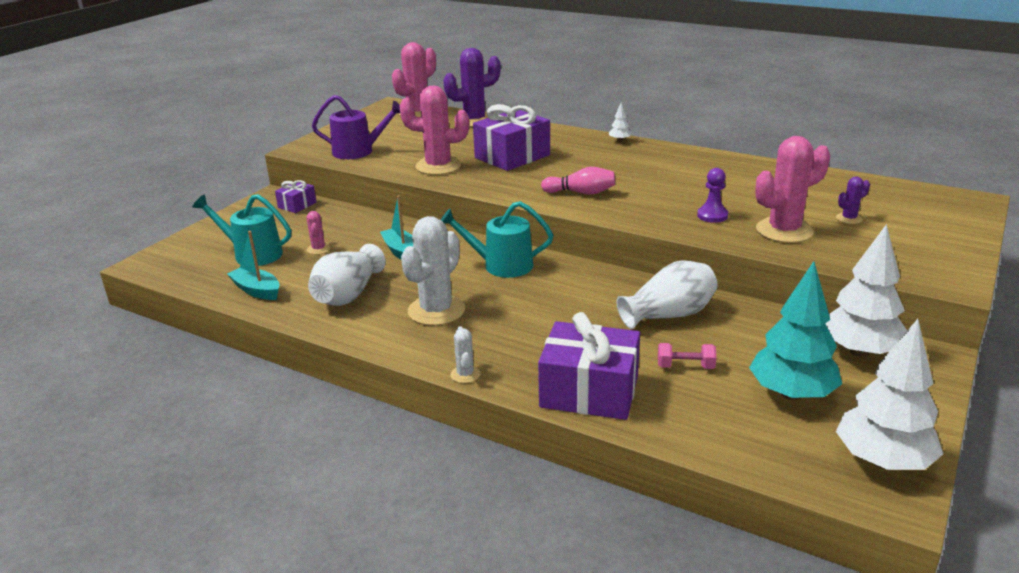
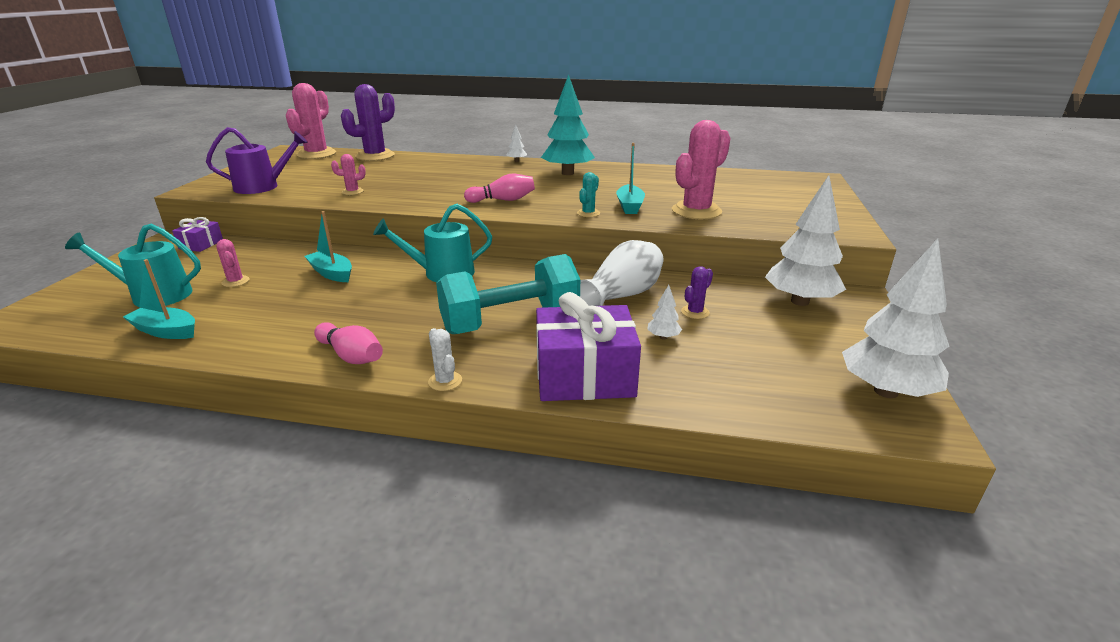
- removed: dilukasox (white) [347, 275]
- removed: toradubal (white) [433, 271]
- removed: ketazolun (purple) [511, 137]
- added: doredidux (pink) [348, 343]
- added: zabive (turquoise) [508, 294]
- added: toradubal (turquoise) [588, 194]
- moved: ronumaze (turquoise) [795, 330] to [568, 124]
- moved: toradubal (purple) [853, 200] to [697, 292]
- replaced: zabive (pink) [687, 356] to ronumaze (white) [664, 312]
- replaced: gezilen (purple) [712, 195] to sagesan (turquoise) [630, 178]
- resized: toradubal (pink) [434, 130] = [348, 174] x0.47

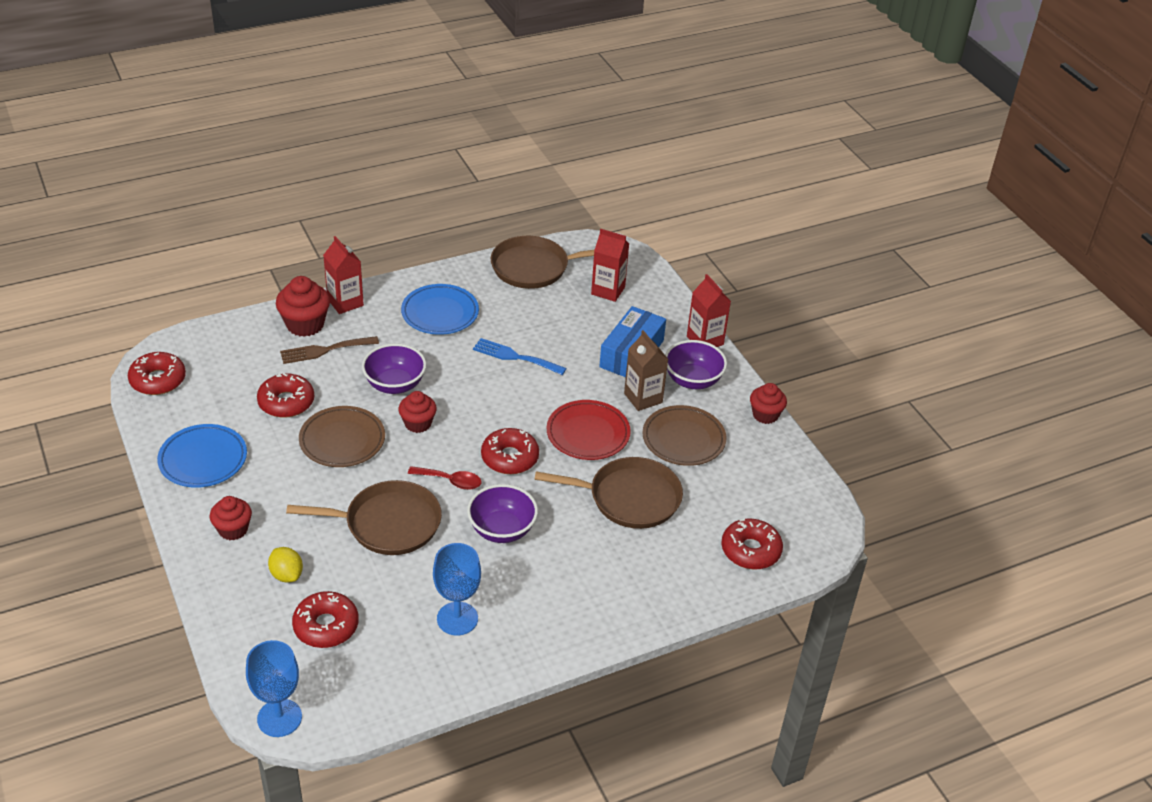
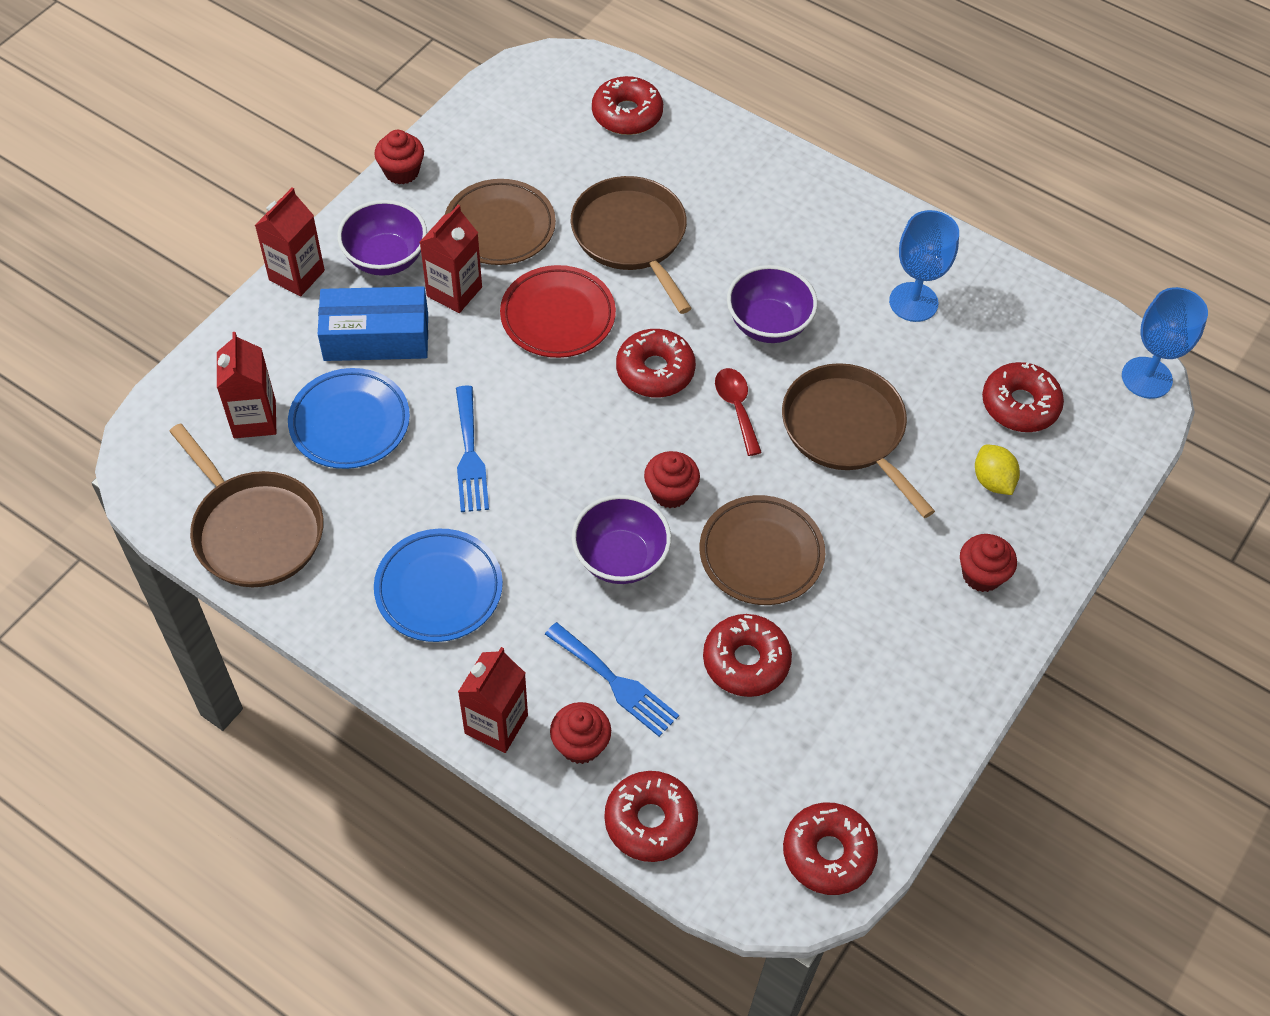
- added: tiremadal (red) [651, 816]
- moved: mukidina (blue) [202, 456] to [349, 418]
- recoloured: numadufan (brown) [329, 350] to numadufan (blue) [612, 679]
- recoloured: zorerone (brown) [646, 370] to zorerone (red) [451, 259]
- turned: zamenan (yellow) [285, 565] = [997, 470] 45 degrees counterclockwise
- resized: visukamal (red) [303, 306] = [580, 733] x0.67

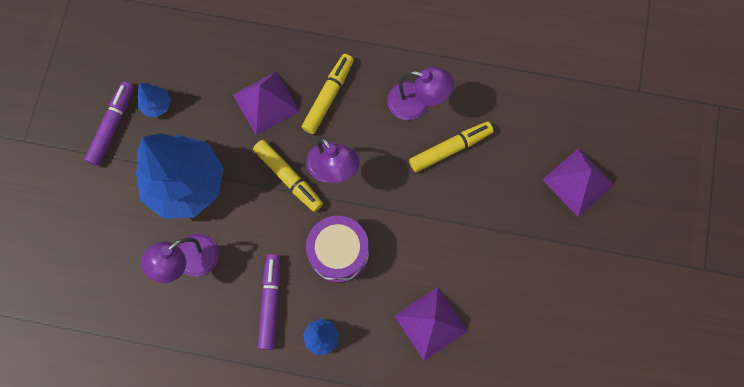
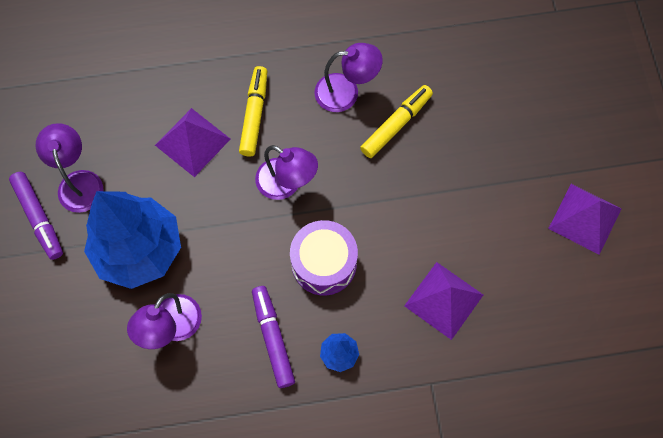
- removed: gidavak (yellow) [288, 176]
- moved: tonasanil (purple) [578, 182] to [584, 219]
- replaced: ronumaze (blue) [154, 100] to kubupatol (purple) [70, 168]
- turned: gidavak (purple) [109, 123] = [36, 216] 150 degrees clockwise

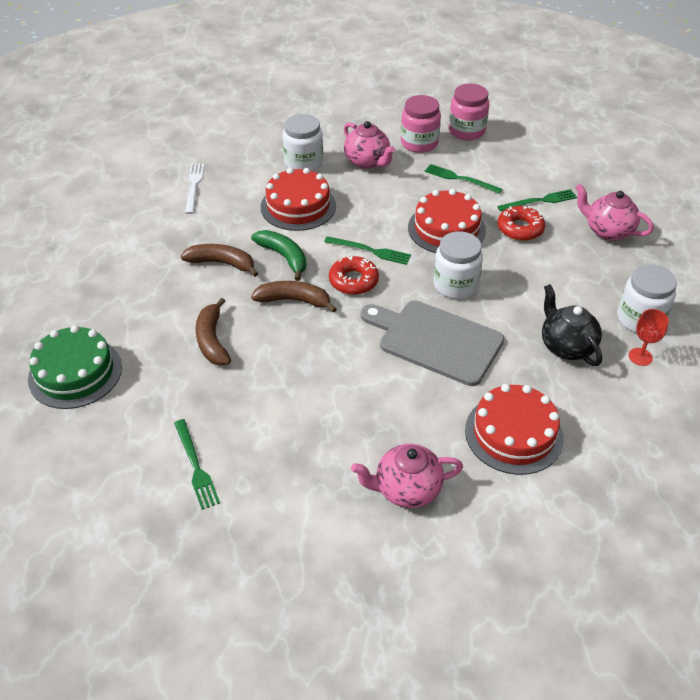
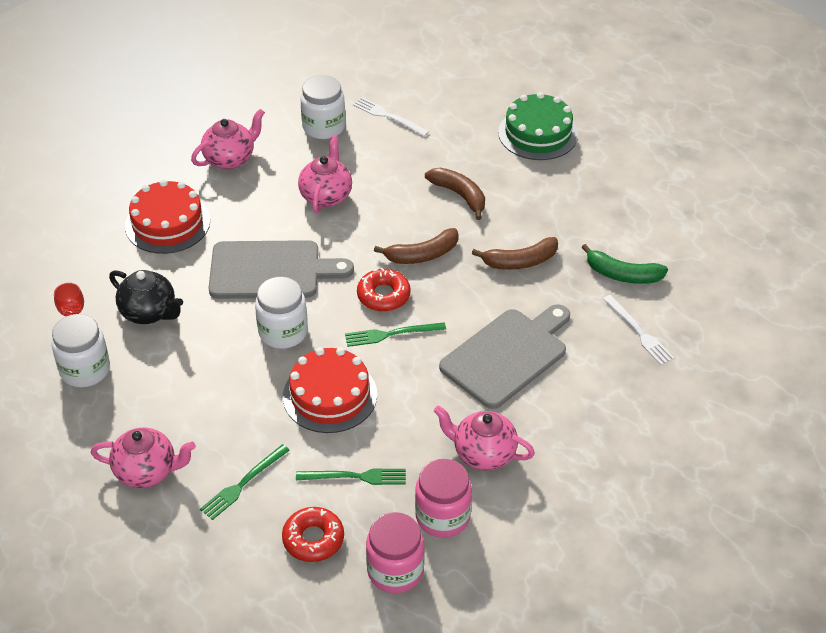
- added: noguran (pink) [325, 174]
- moved: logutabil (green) [278, 255] to [624, 264]
- moved: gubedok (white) [303, 142] to [322, 107]
- moved: tiremadal (red) [521, 223] to [313, 534]
- replaced: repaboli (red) [298, 199] to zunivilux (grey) [504, 356]
- recoloured: numadufan (green) [197, 464] to numadufan (white) [391, 117]

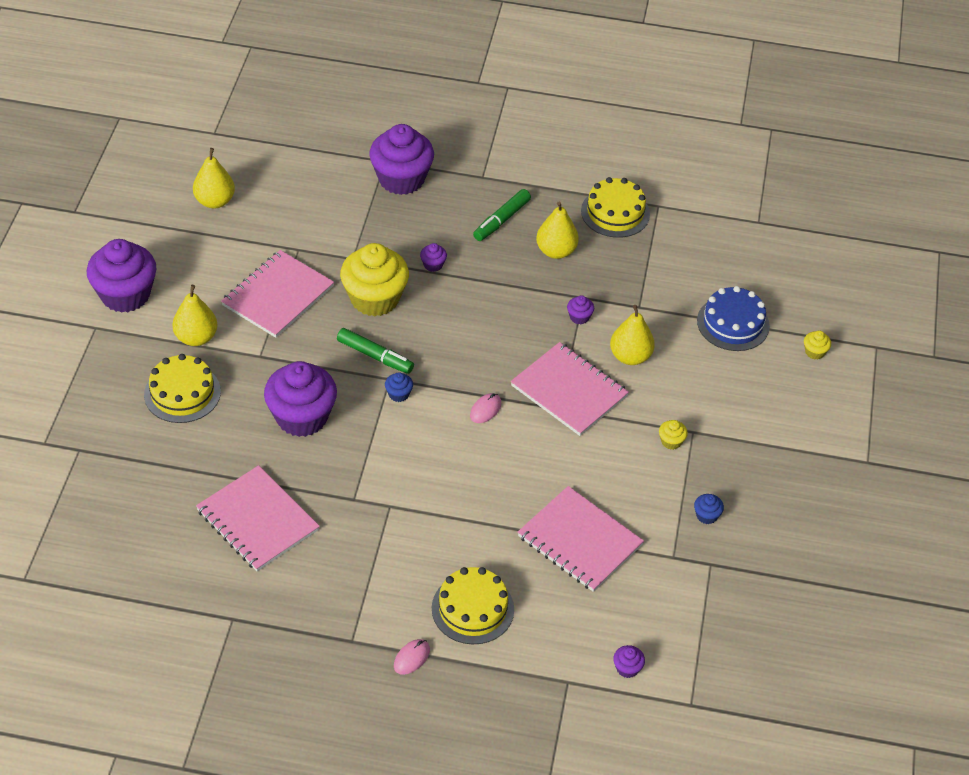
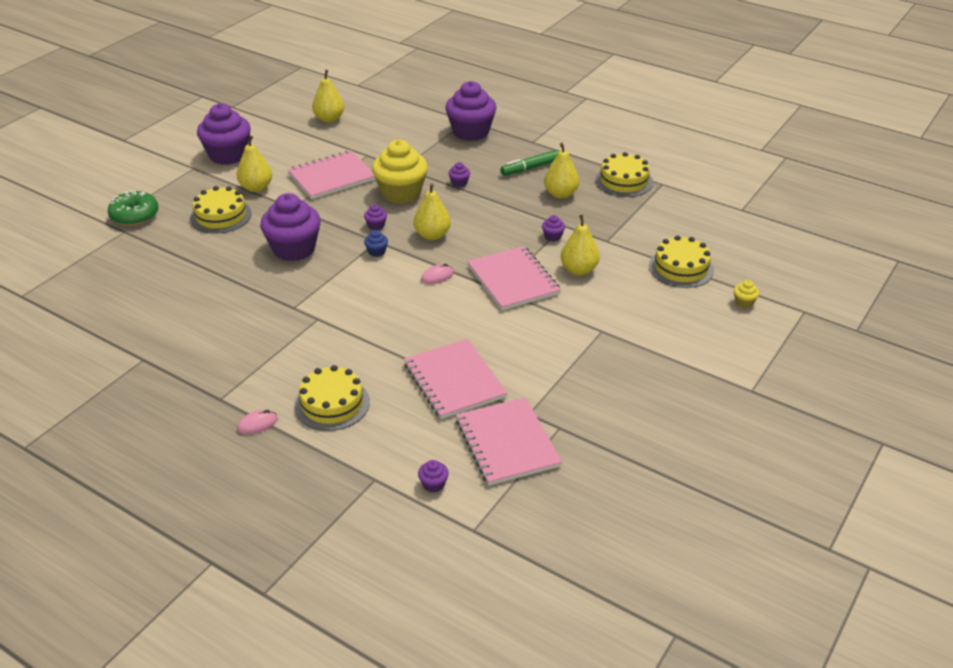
- removed: visukamal (yellow) [673, 435]
- removed: visukamal (blue) [709, 509]
- added: tiremadal (green) [133, 208]
- added: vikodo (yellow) [432, 211]
- moved: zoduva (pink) [258, 518] to [509, 441]
- replaced: gidavak (green) [375, 351] to visukamal (purple) [375, 217]
- recoloured: repaboli (blue) [733, 318] to repaboli (yellow) [681, 261]

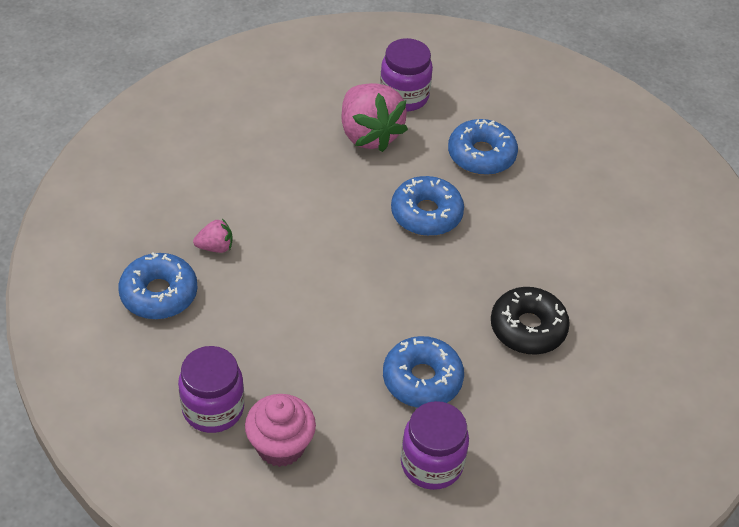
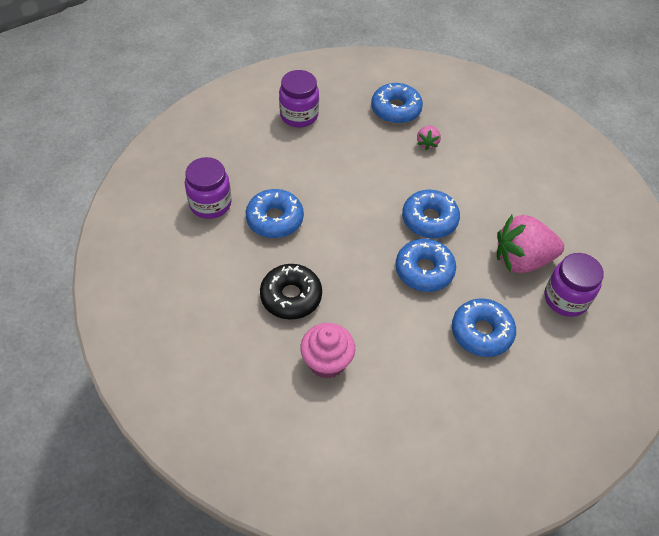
- added: tiremadal (blue) [431, 214]
- moved: visukamal (pink) [280, 430] to [327, 351]

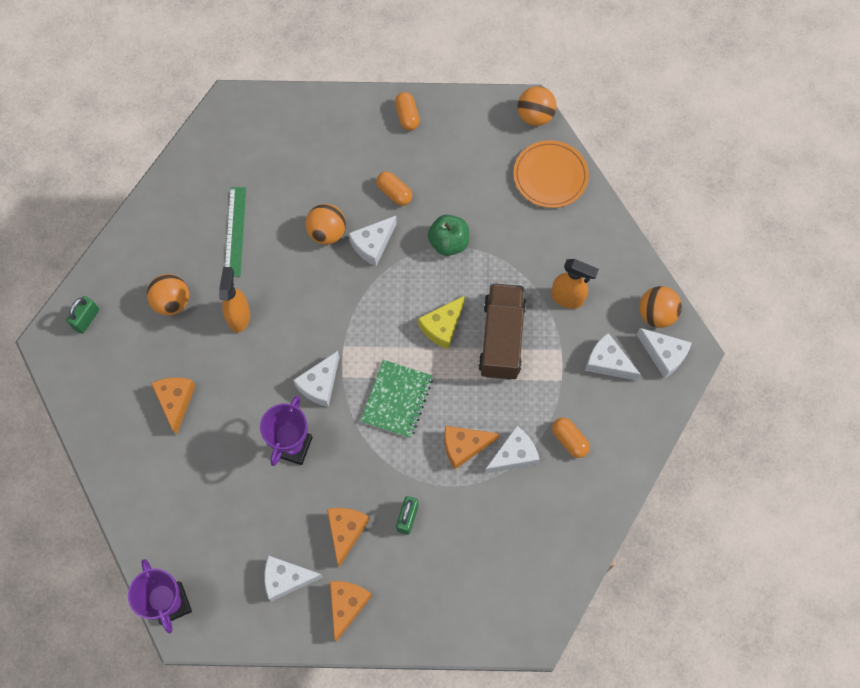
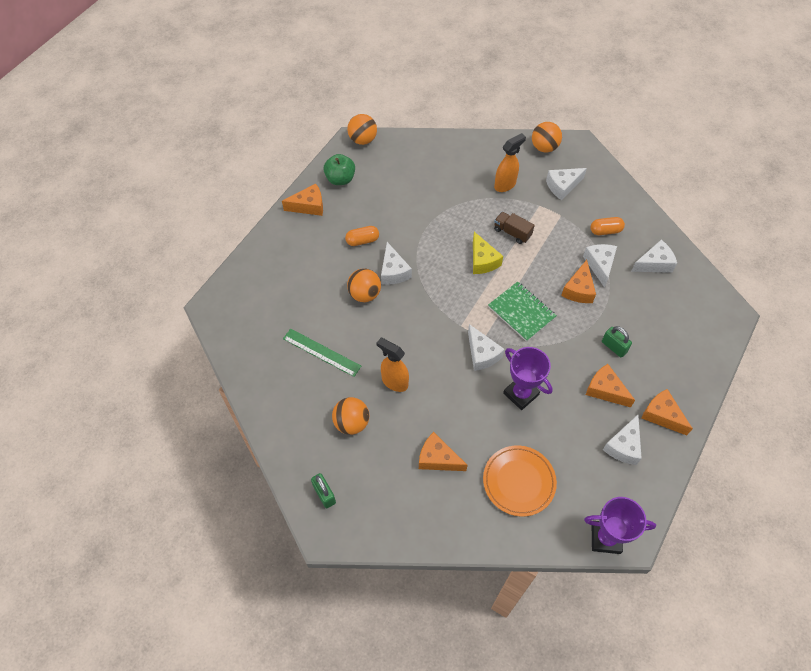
- moved: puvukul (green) [448, 235] to [339, 169]
- moved: mukidina (orange) [551, 174] to [520, 481]
- moved: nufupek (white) [664, 353] to [654, 256]
- replaced: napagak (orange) [407, 111] to nufupek (orange) [302, 199]
- resized: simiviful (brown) [502, 331] = [514, 228] x0.53

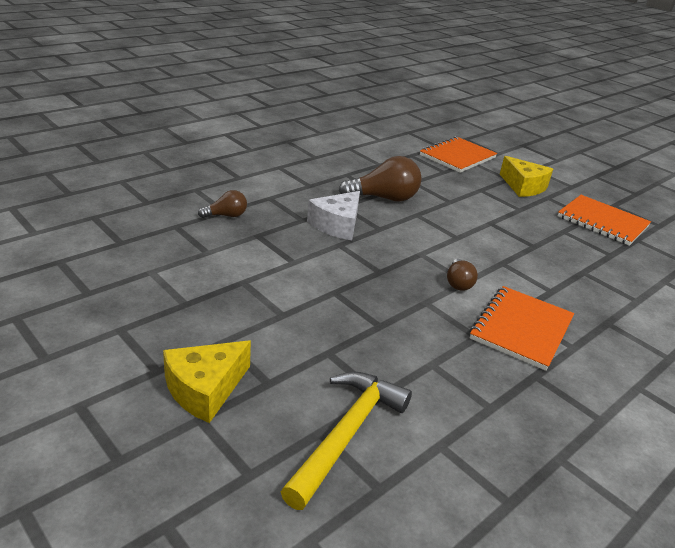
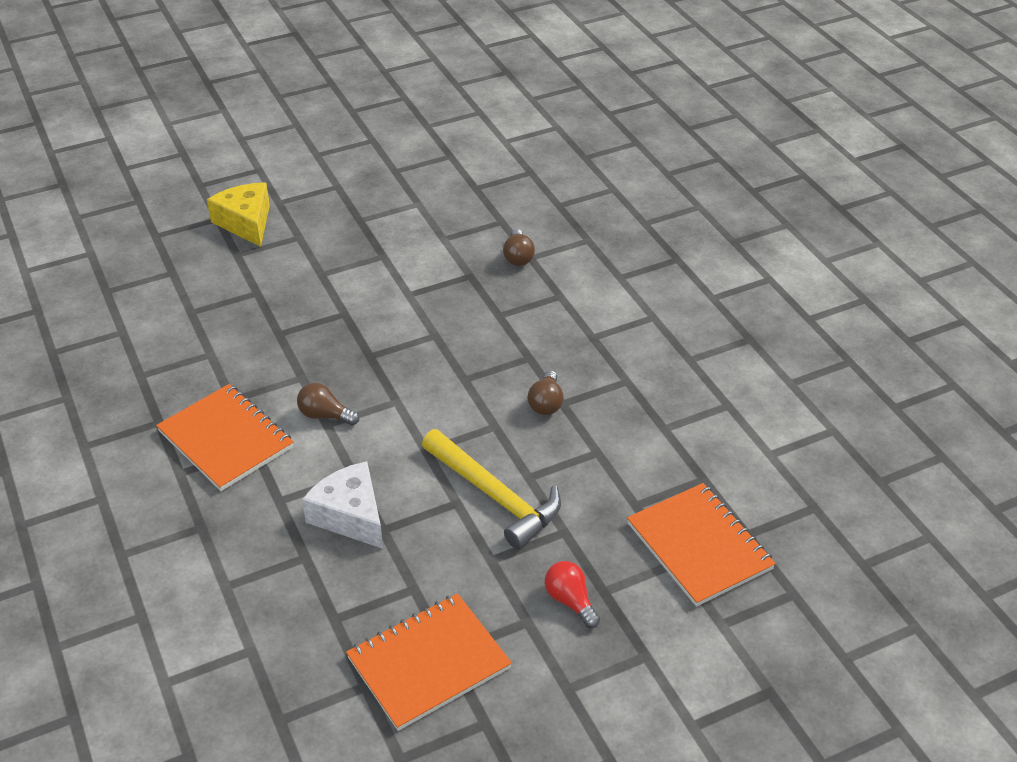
- moved: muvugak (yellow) [346, 441] to [491, 489]
- moved: nufupek (white) [333, 215] to [342, 505]
- replaced: nufupek (yellow) [526, 176] to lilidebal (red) [572, 594]
- resized: lilidebal (brown) [380, 178] = [546, 392] x0.55

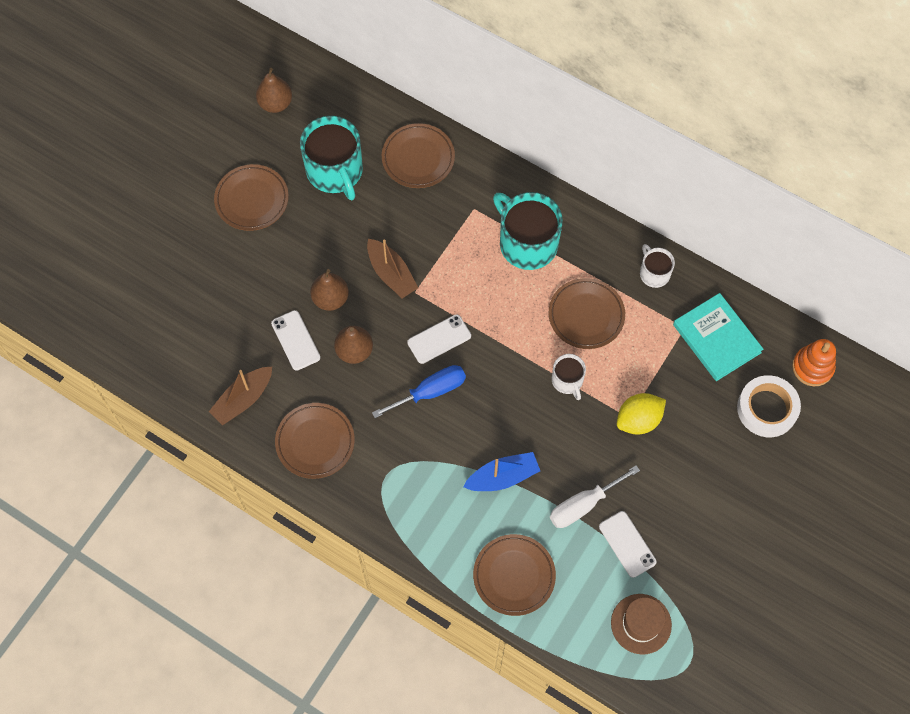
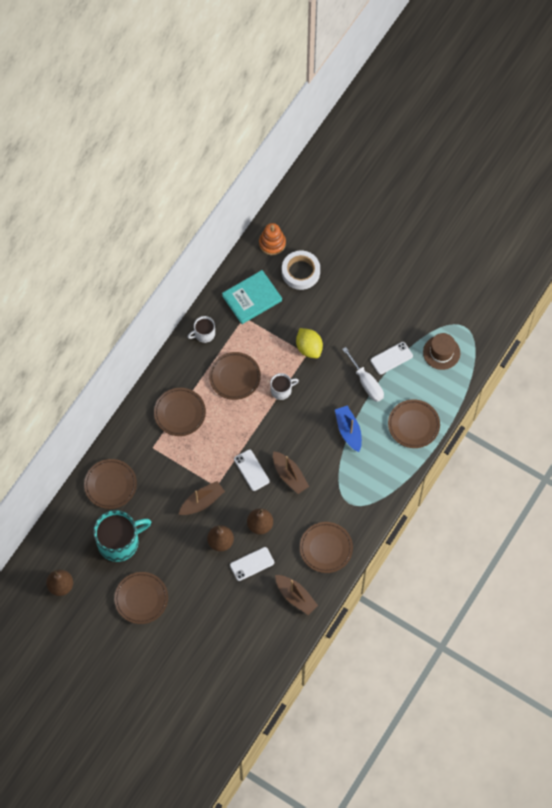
- replaced: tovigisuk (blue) [419, 391] to sagesan (brown) [291, 472]
- replaced: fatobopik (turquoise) [528, 231] to mukidina (brown) [180, 412]

